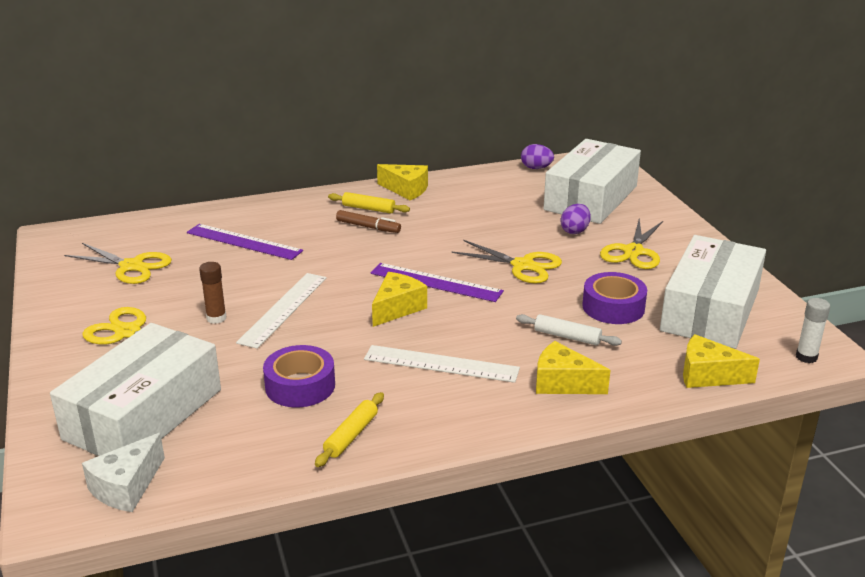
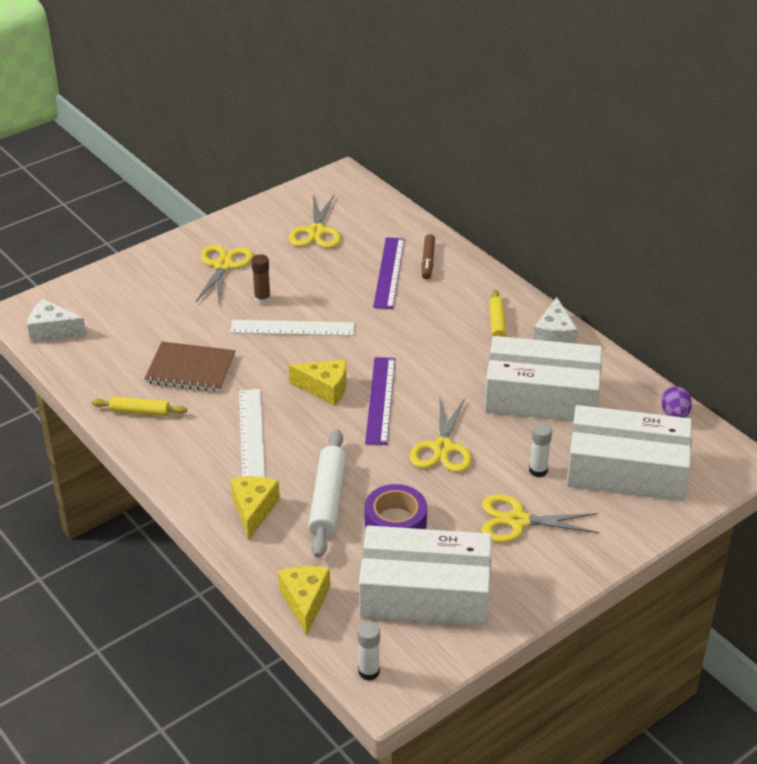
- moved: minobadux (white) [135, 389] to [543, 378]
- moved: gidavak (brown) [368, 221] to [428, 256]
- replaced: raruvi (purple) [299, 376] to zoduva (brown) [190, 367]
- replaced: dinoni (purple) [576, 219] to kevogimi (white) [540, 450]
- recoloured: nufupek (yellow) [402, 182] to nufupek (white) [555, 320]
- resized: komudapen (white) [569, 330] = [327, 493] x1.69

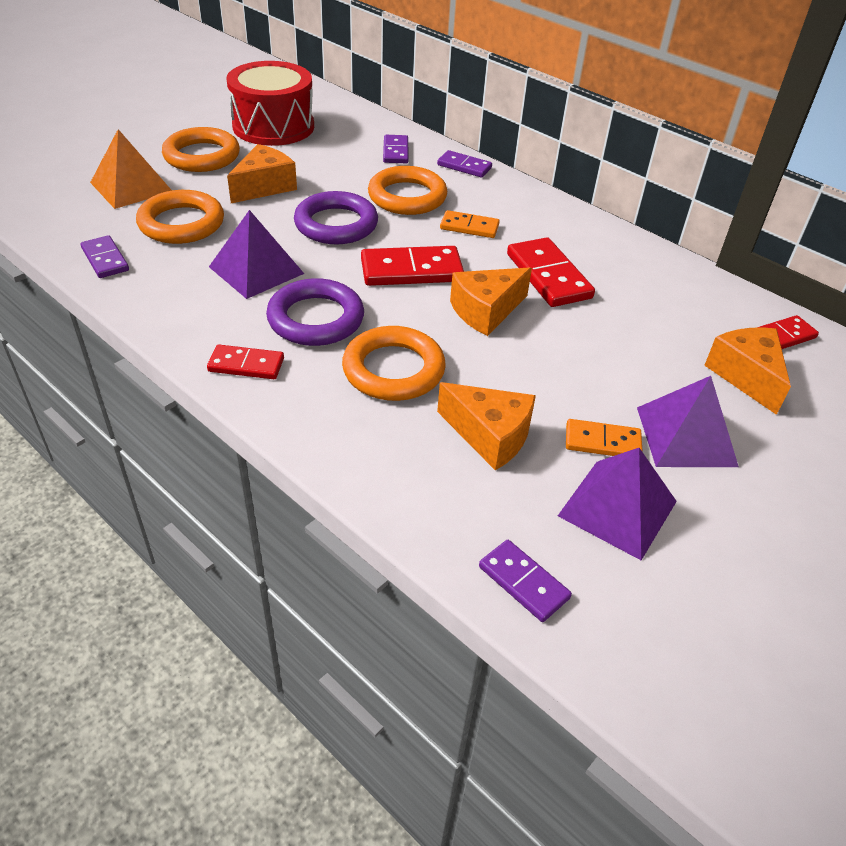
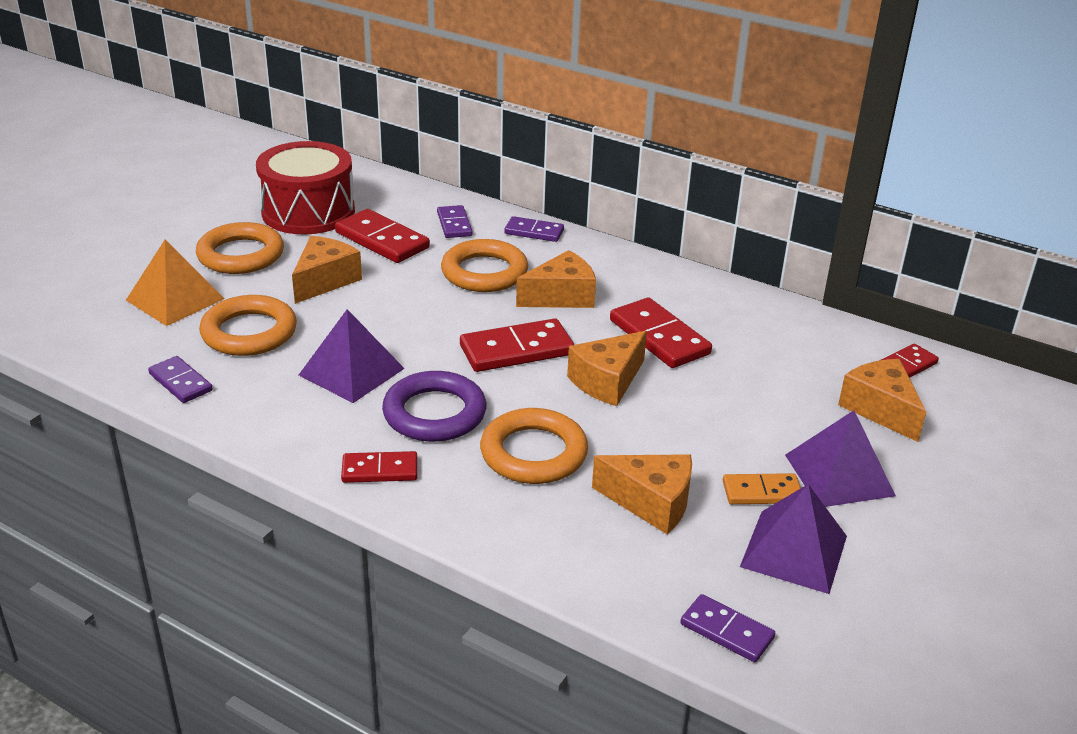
- removed: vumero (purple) [336, 217]
- added: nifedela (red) [382, 236]
- replaced: nifedela (orange) [470, 224] to nufupek (orange) [556, 279]

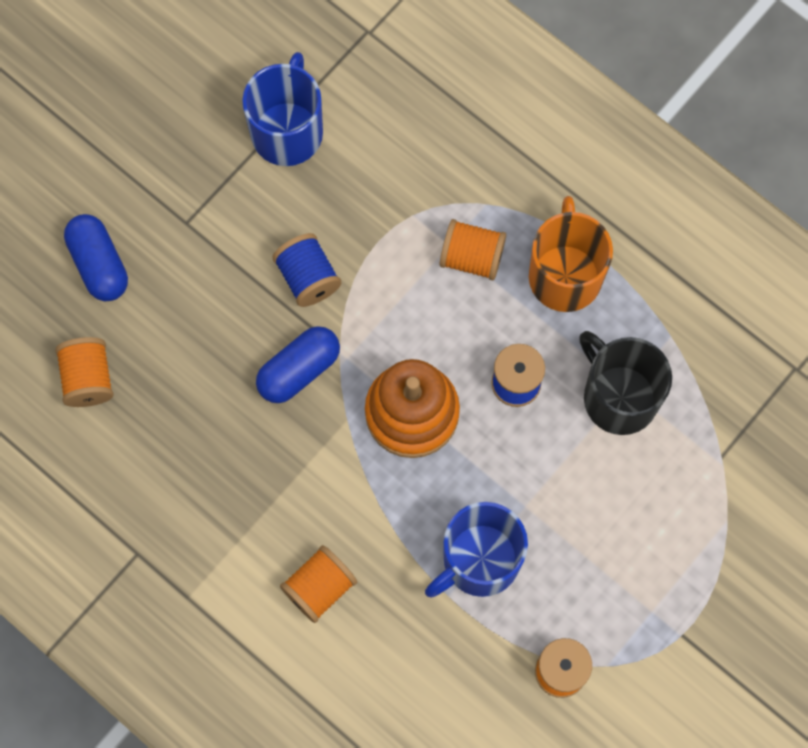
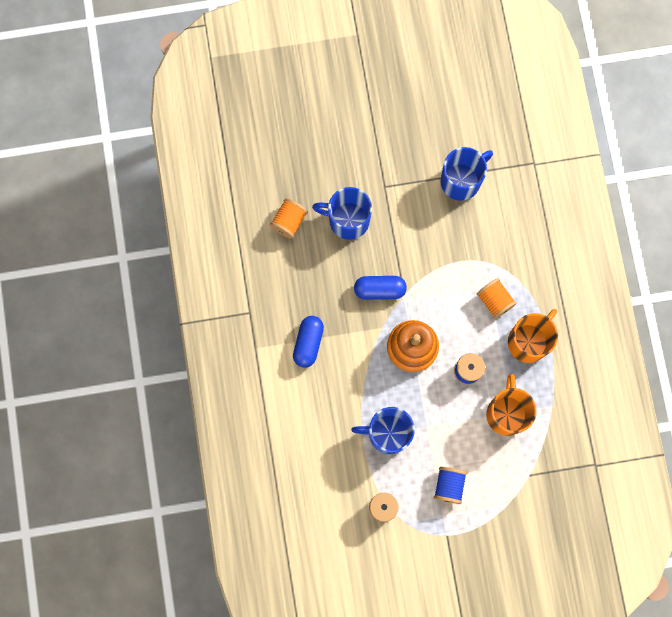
- removed: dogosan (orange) [318, 584]
- added: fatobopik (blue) [342, 213]
- moved: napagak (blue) [96, 257] to [308, 342]
- moved: dogosan (blue) [306, 270] to [450, 485]
- recoloured: fatobopik (black) [625, 383] to fatobopik (orange) [511, 405]

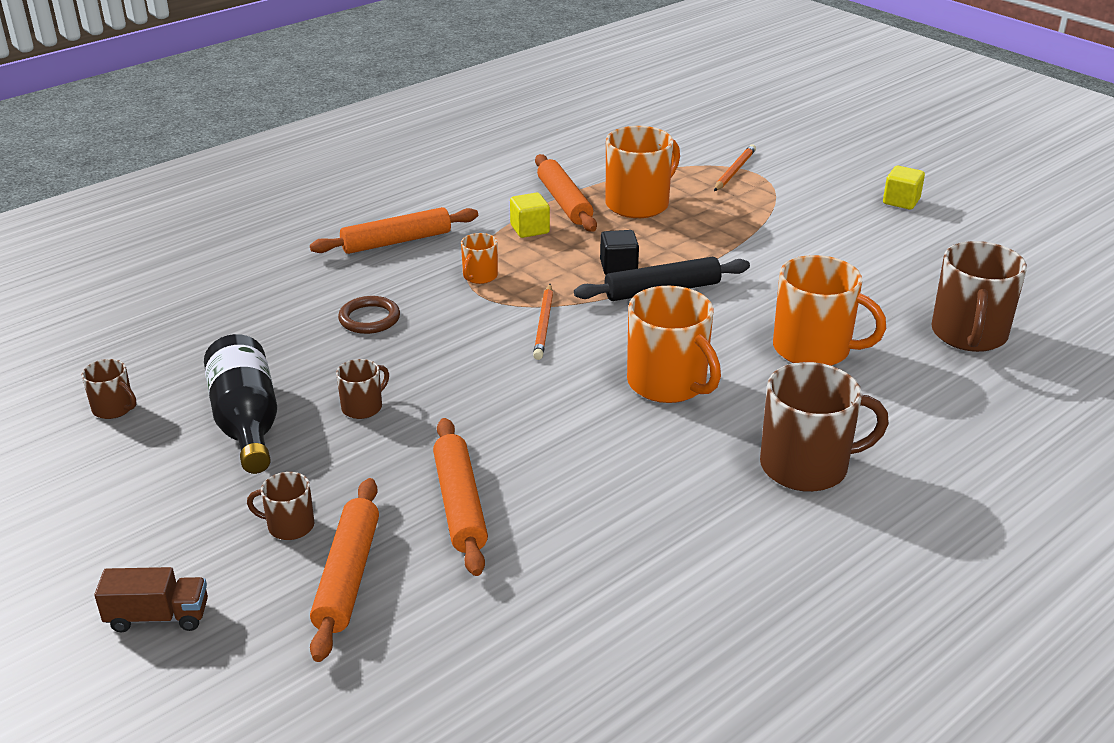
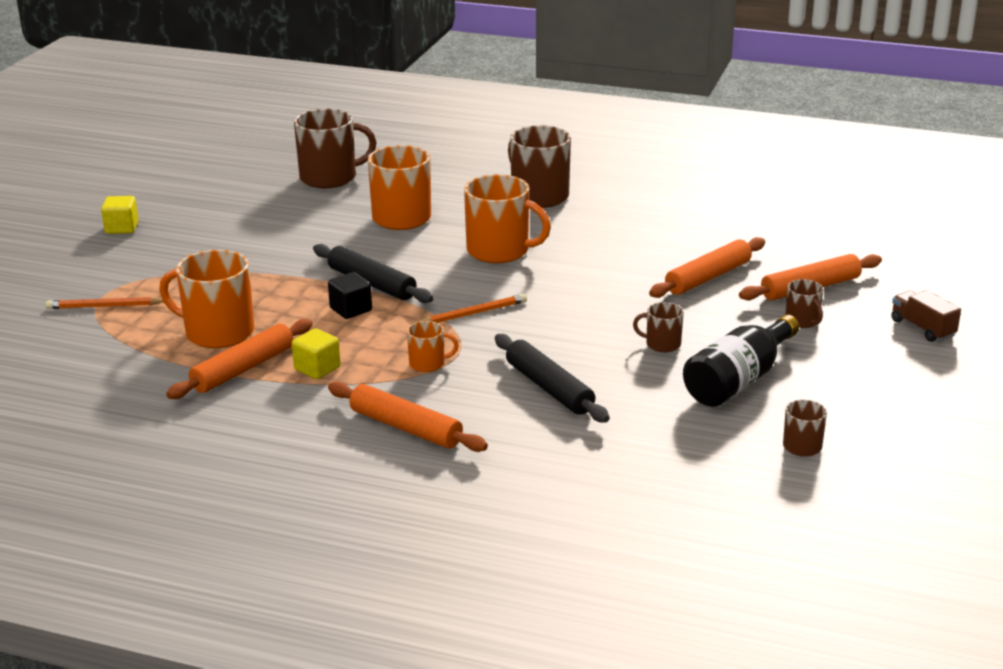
- replaced: vumero (brown) [369, 315] to komudapen (black) [552, 378]
- turned: fatobopik (orange) [674, 344] = [507, 218] 90 degrees clockwise

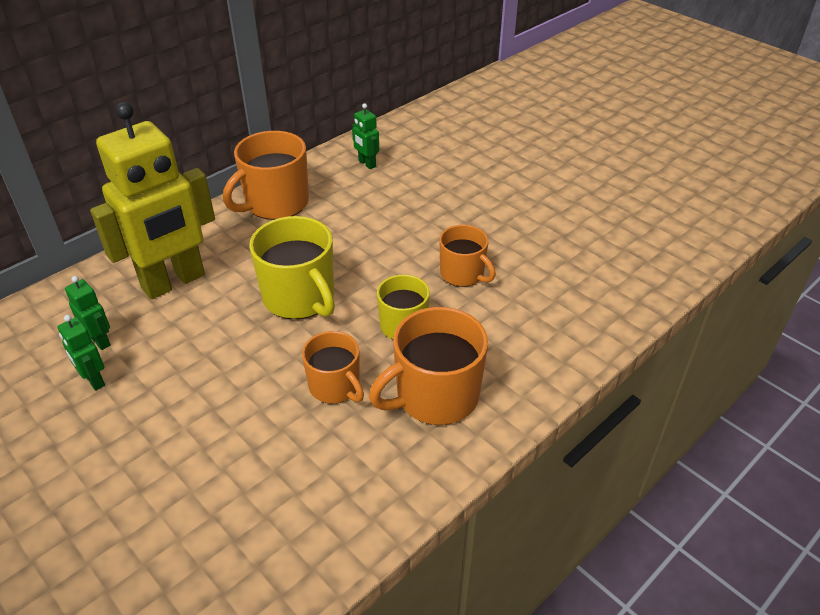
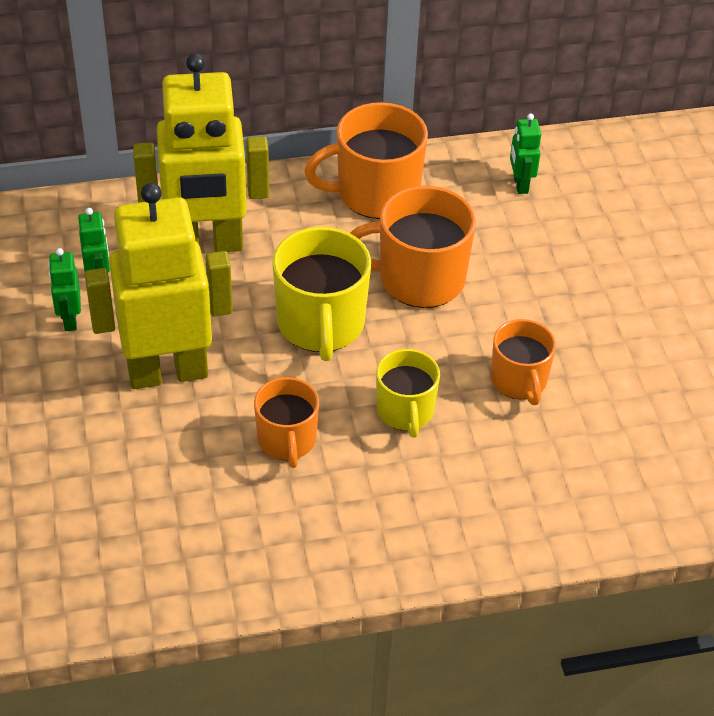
- added: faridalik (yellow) [159, 286]
- moved: fatobopik (orange) [428, 366] to [413, 247]

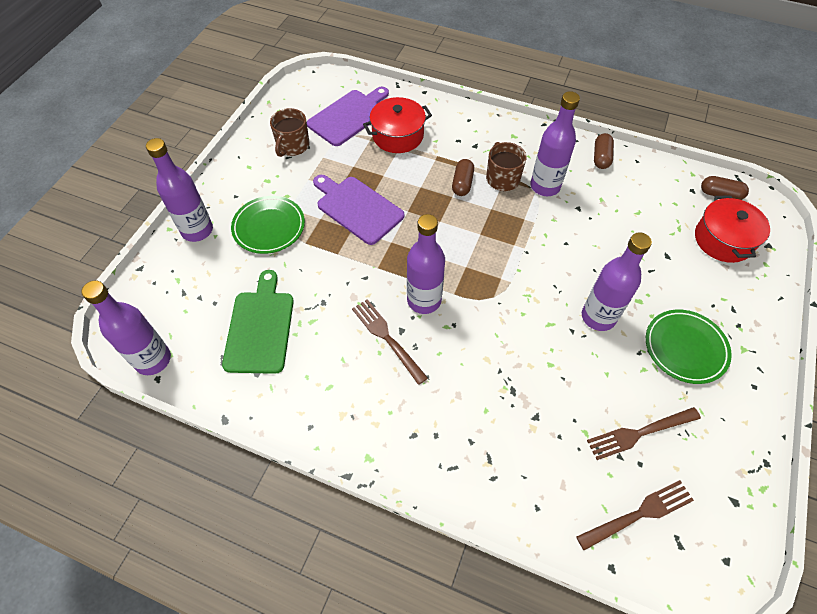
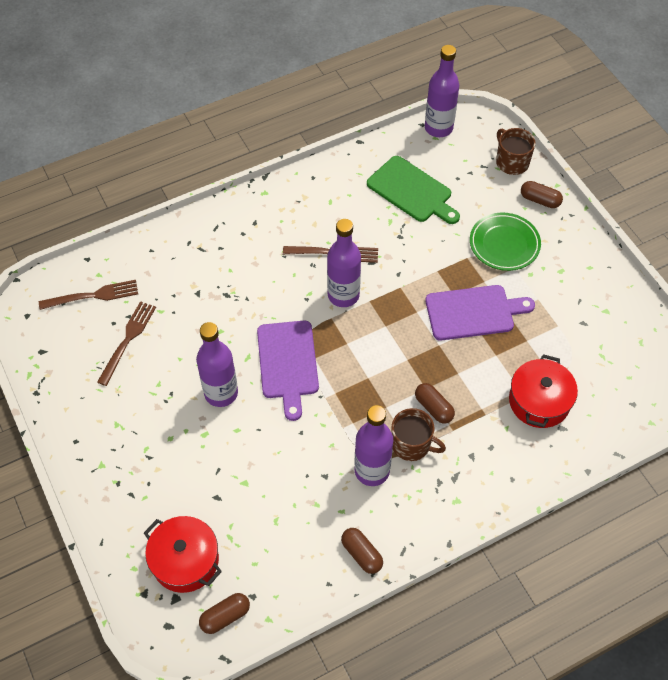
- removed: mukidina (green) [689, 346]
- moved: fatobopik (brown) [290, 132] to [515, 151]
- moved: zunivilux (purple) [348, 116] to [288, 371]
- replaced: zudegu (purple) [179, 190] to napagak (brown) [542, 194]
- turned: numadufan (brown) [635, 515] = [88, 295] 120 degrees counterclockwise

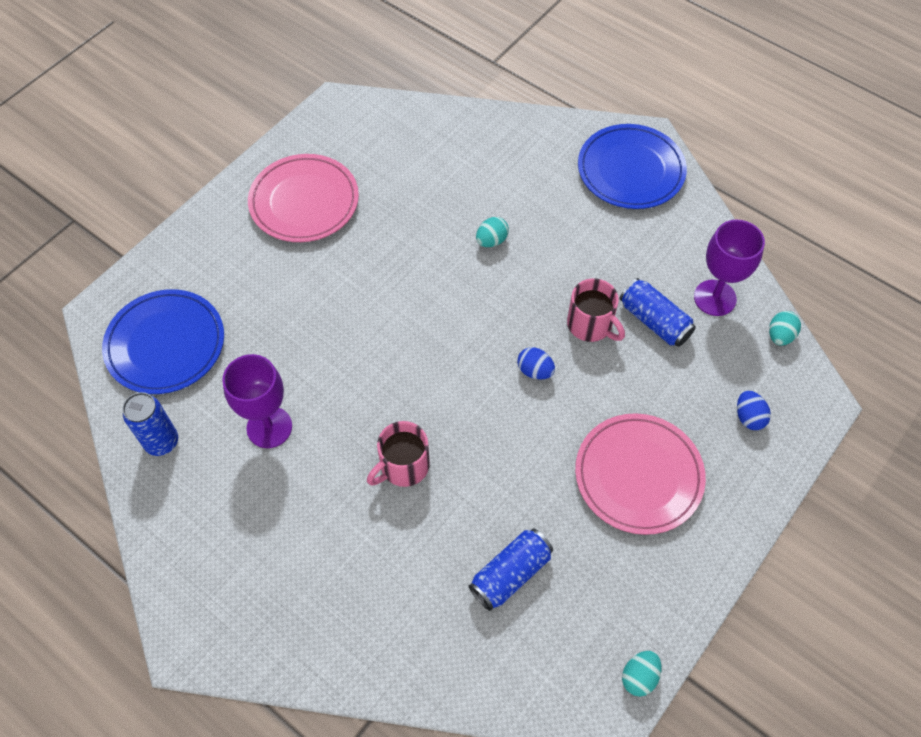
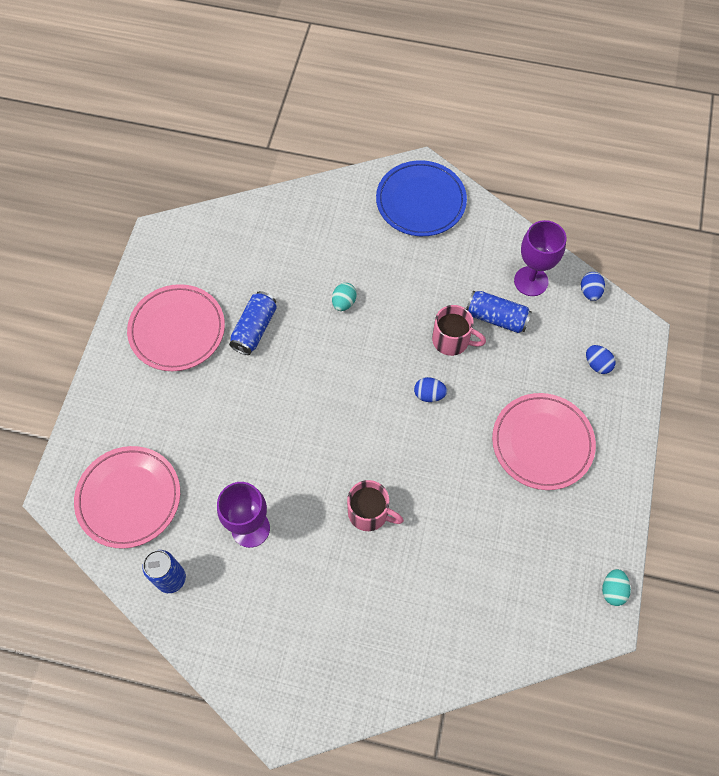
- moved: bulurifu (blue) [510, 569] to [253, 323]
- recoloured: mukidina (blue) [163, 341] to mukidina (pink) [127, 497]
- recoloured: dinoni (turquoise) [785, 328] to dinoni (blue) [593, 286]
- turned: fatobopik (pink) [398, 454] = [375, 505] 90 degrees counterclockwise

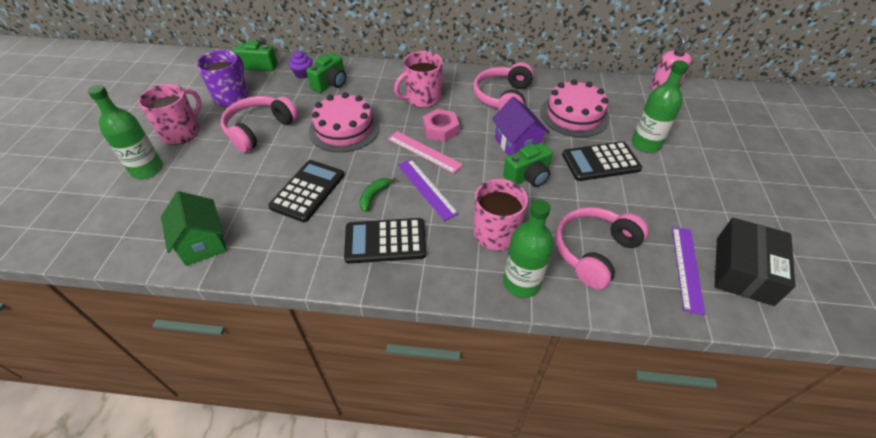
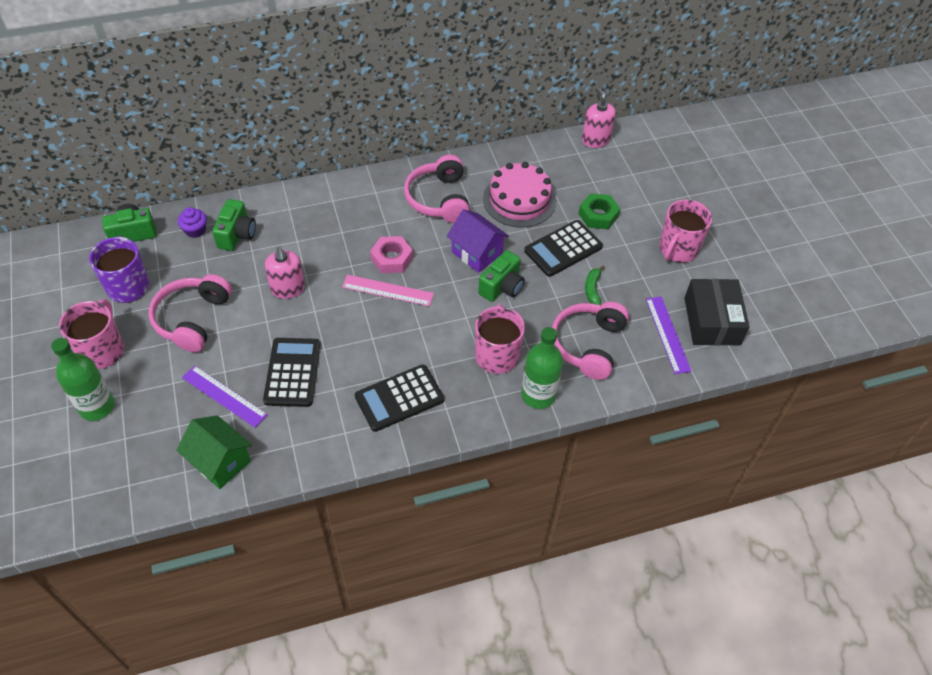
- moved: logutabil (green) [378, 195] to [595, 285]
- moved: fatobopik (pink) [418, 79] to [685, 231]
- moved: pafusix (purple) [428, 190] to [225, 397]
- replaced: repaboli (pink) [344, 122] to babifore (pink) [285, 272]
- replaced: zudegu (green) [660, 106] to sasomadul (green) [599, 211]

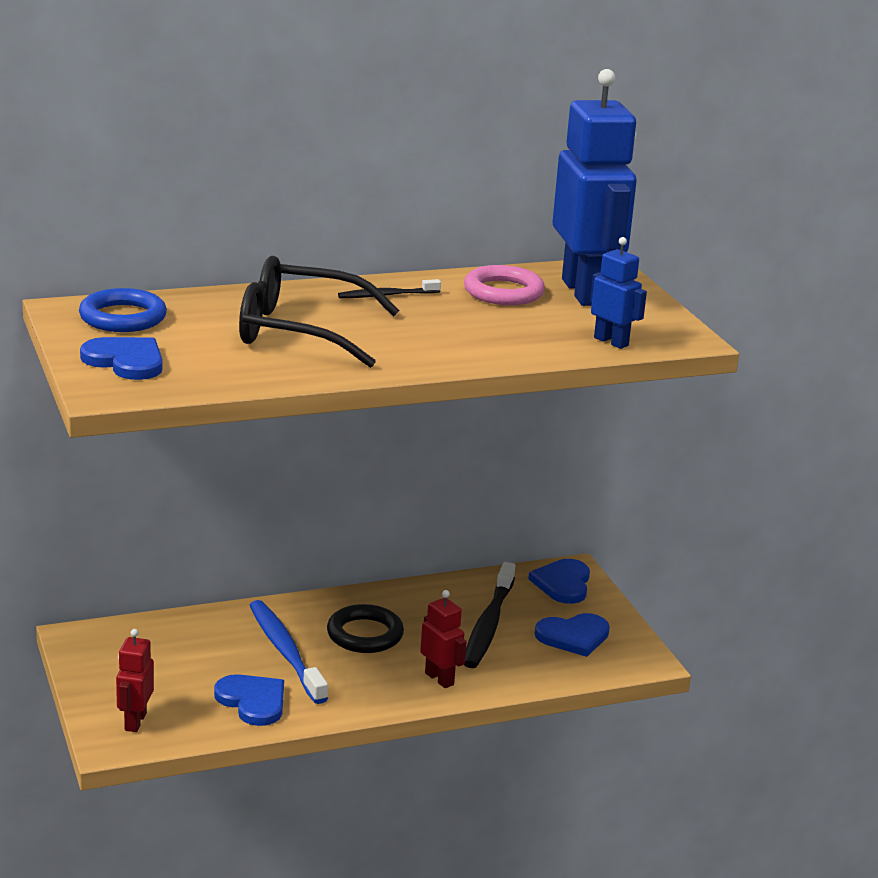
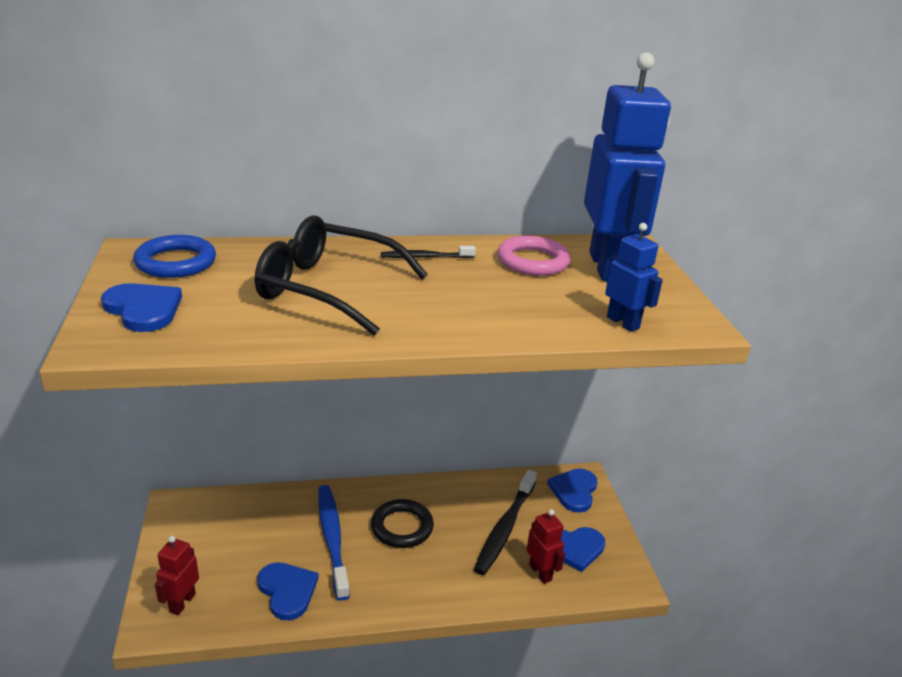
- moved: faridalik (red) [443, 639] to [545, 546]

